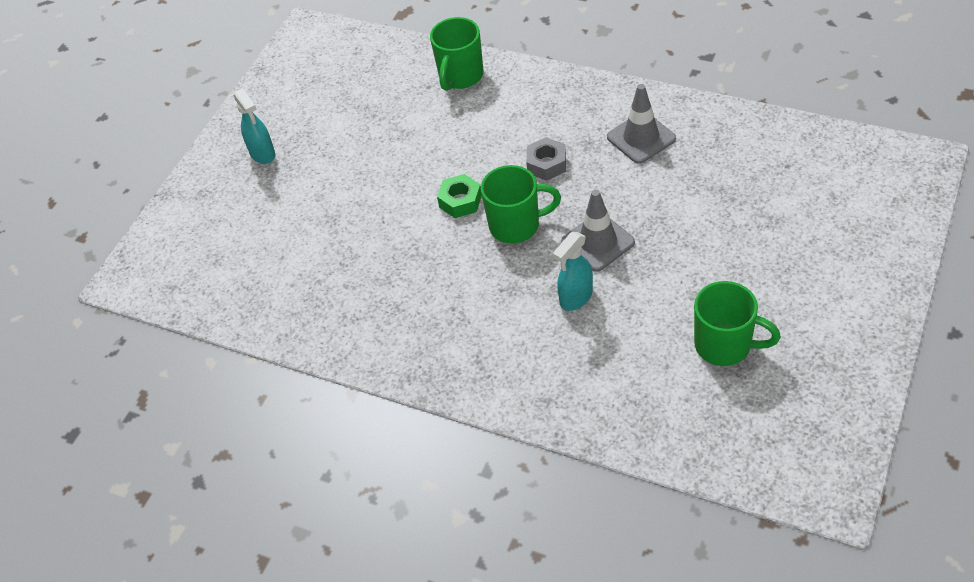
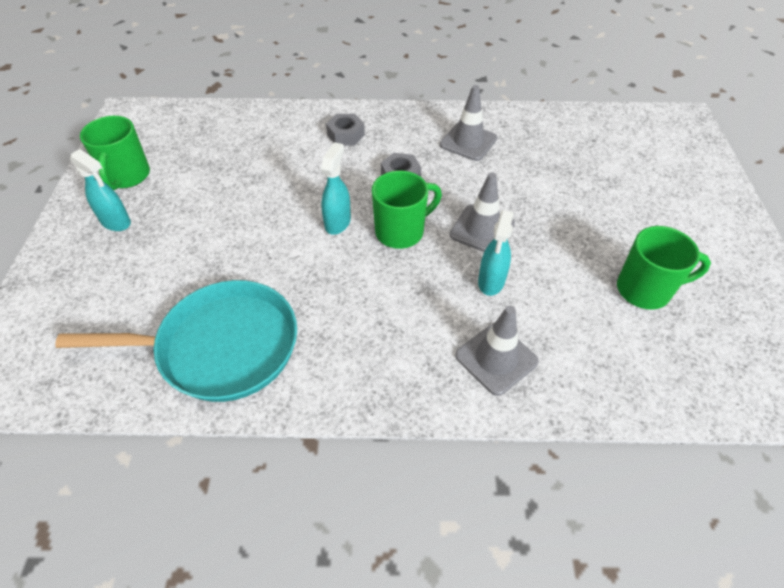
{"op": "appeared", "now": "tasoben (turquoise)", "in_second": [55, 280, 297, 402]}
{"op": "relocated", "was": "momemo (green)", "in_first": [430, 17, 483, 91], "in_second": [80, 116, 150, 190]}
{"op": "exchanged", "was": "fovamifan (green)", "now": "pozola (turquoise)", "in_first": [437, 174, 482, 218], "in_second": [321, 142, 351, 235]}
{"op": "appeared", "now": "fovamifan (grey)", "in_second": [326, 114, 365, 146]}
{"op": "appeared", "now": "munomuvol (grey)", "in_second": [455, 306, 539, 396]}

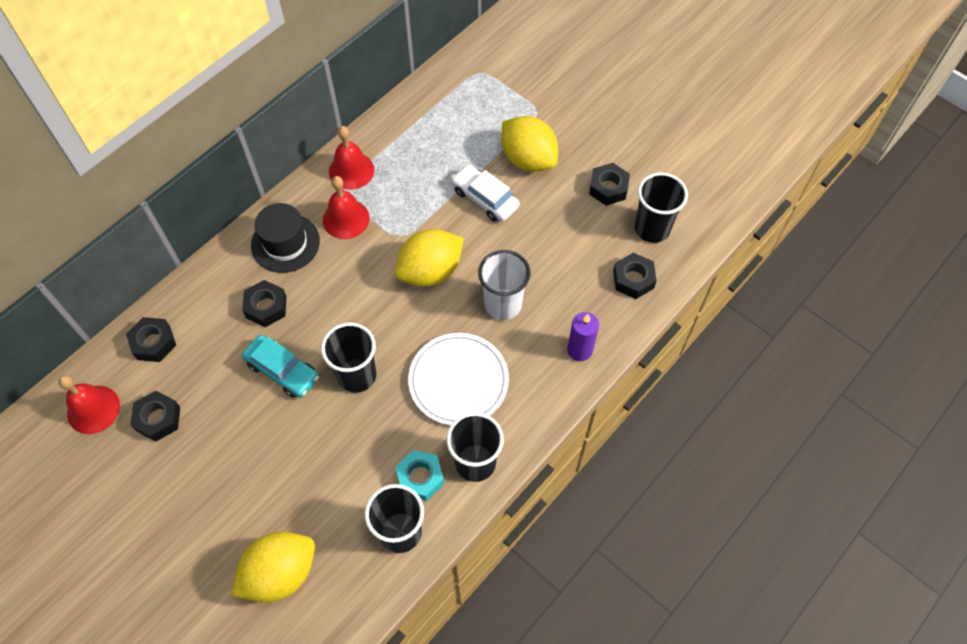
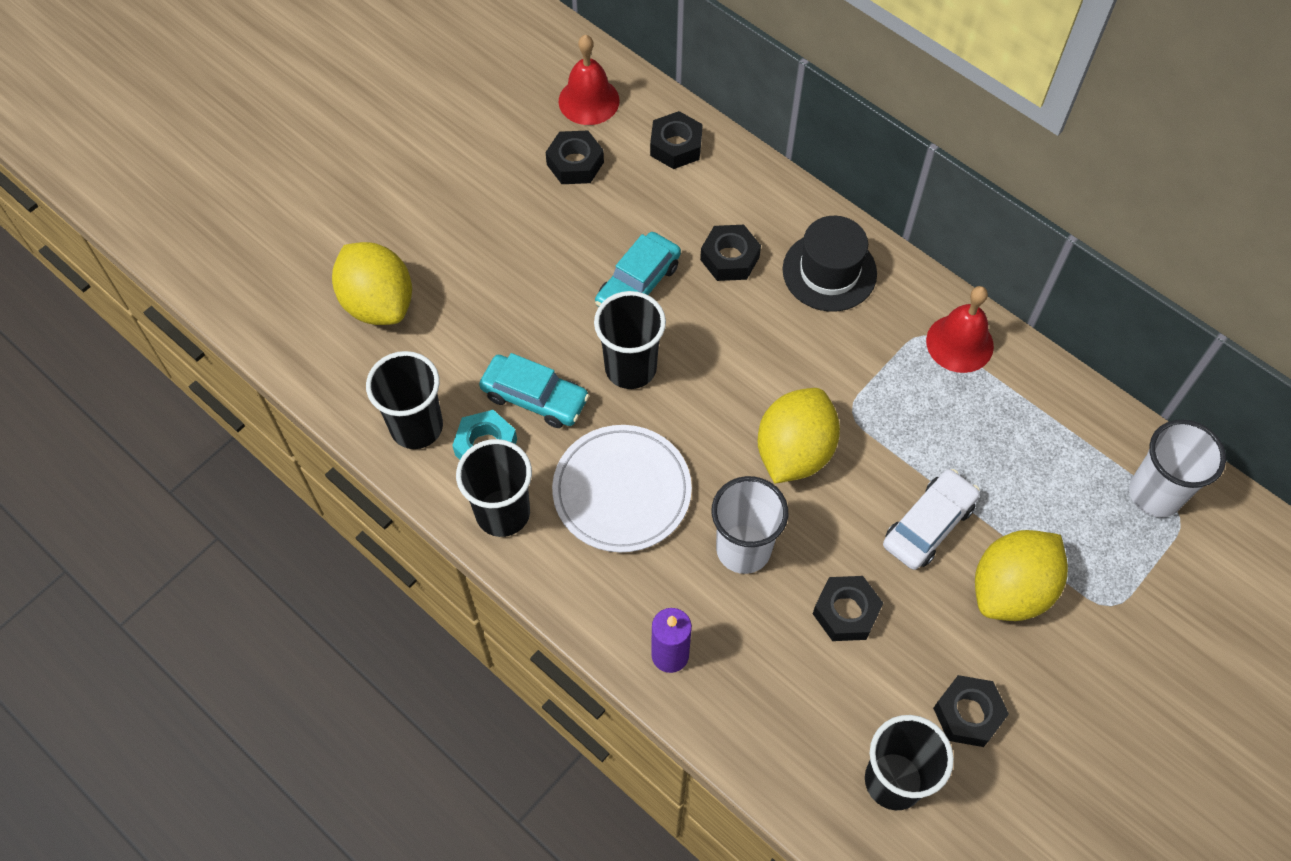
{"op": "appeared", "now": "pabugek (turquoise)", "in_second": [479, 353, 590, 428]}
{"op": "spun", "was": "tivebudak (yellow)", "in_first": [395, 229, 464, 287], "in_second": [758, 388, 840, 484], "clockwise": 60}
{"op": "relocated", "was": "fovamifan (black)", "in_first": [613, 253, 657, 299], "in_second": [813, 576, 883, 641]}
{"op": "appeared", "now": "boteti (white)", "in_second": [1129, 419, 1226, 517]}
{"op": "missing", "was": "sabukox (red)", "in_first": [323, 176, 370, 239]}

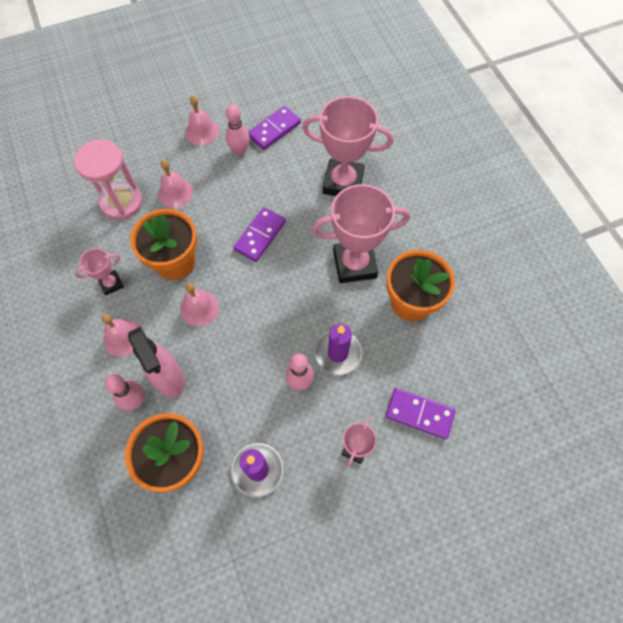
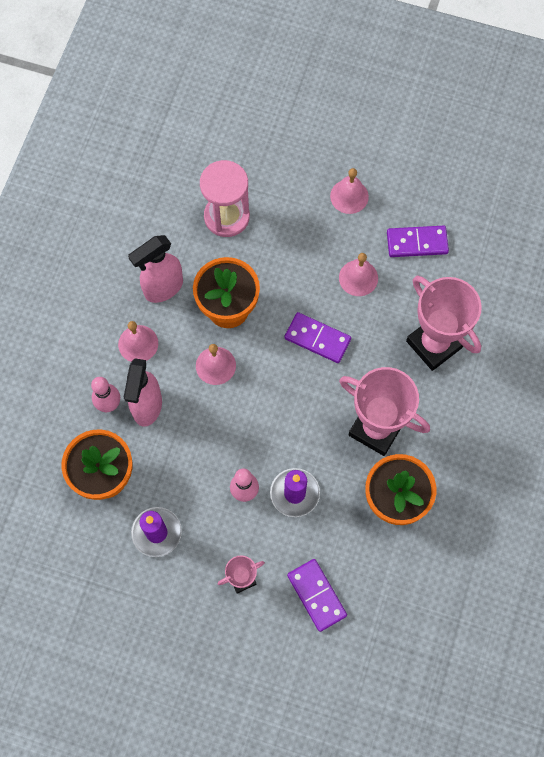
{"op": "exchanged", "was": "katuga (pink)", "now": "pozola (pink)", "in_first": [75, 248, 124, 295], "in_second": [128, 235, 183, 303]}
{"op": "spun", "was": "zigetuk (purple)", "in_first": [233, 207, 286, 262], "in_second": [284, 312, 351, 363], "clockwise": 45}
{"op": "relocated", "was": "sabukox (pink)", "in_first": [158, 160, 193, 208], "in_second": [339, 253, 378, 296]}
{"op": "missing", "was": "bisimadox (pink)", "in_first": [226, 104, 250, 156]}

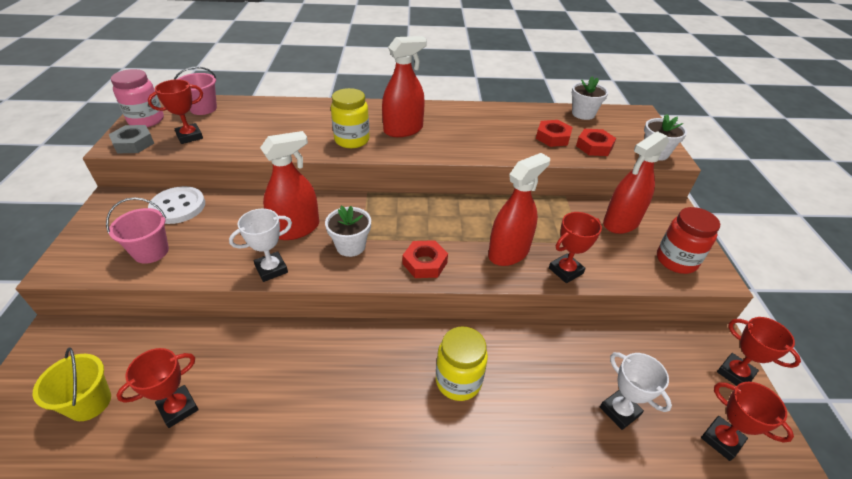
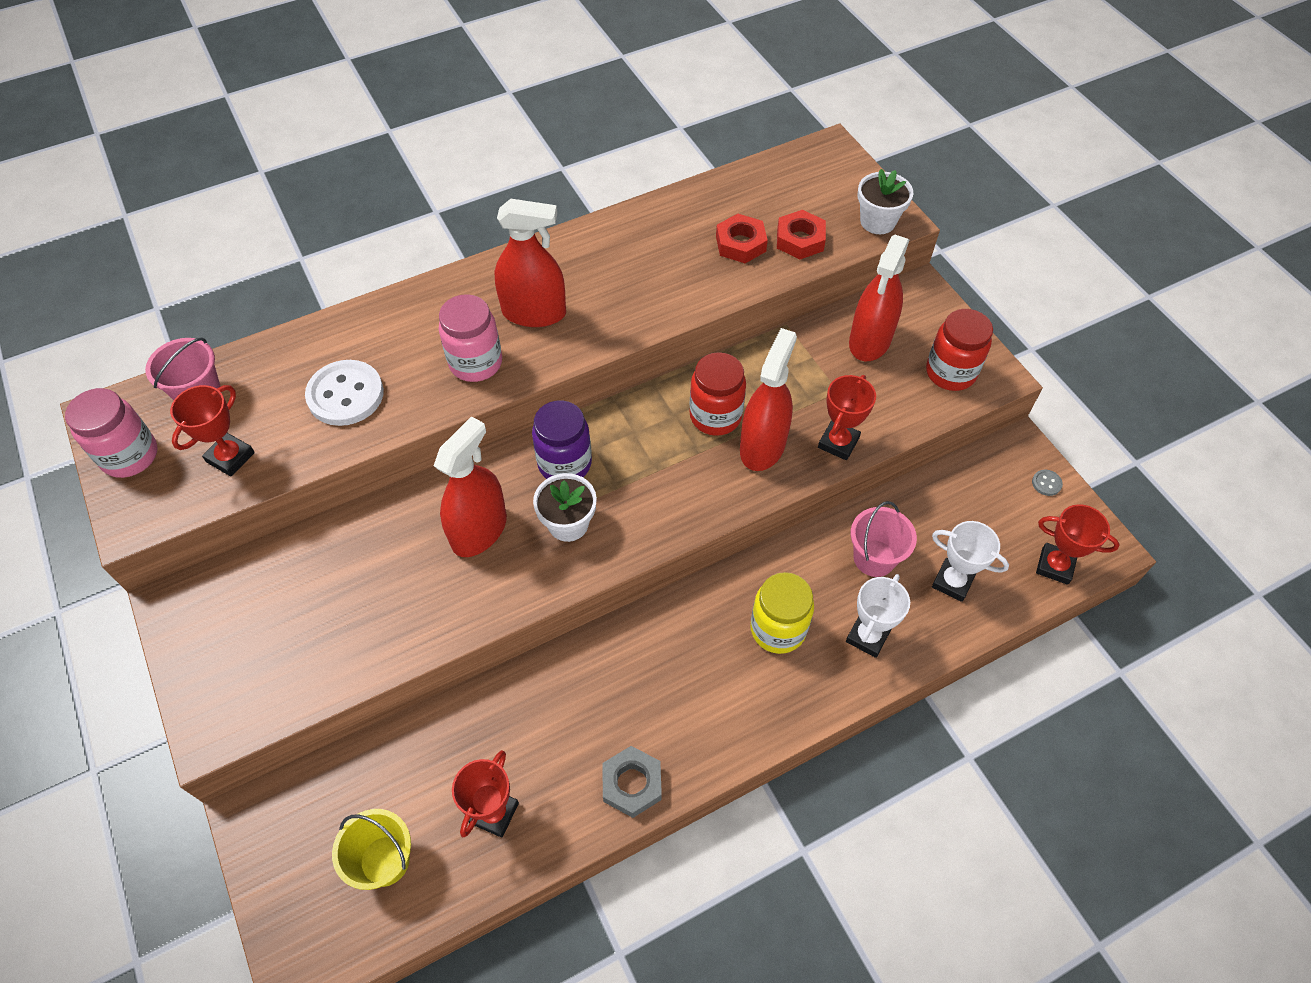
{"op": "relocated", "was": "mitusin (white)", "in_first": [148, 186, 205, 224], "in_second": [305, 360, 384, 426]}
{"op": "colour", "was": "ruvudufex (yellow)", "now": "ruvudufex (pink)", "in_first": [331, 88, 370, 148], "in_second": [439, 294, 502, 382]}
{"op": "spun", "was": "pozola (red)", "in_first": [382, 36, 427, 137], "in_second": [495, 199, 566, 327], "clockwise": 60}
{"op": "appeared", "now": "ruvudufex (purple)", "in_second": [532, 400, 592, 479]}
{"op": "relocated", "was": "fovamifan (grey)", "in_first": [109, 125, 154, 154], "in_second": [603, 746, 662, 818]}
{"op": "appeared", "now": "ruvudufex (red)", "in_second": [690, 352, 746, 436]}
{"op": "relocated", "was": "katuga (white)", "in_first": [229, 209, 292, 282], "in_second": [846, 574, 910, 658]}
{"op": "relocated", "was": "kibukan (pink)", "in_first": [106, 197, 169, 264], "in_second": [851, 501, 917, 577]}
{"op": "exchanged", "was": "katuga (red)", "now": "mitusin (grey)", "in_first": [717, 317, 801, 386], "in_second": [1032, 470, 1063, 496]}
{"op": "missing", "was": "fovamifan (red)", "in_first": [403, 240, 448, 278]}
{"op": "missing", "was": "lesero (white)", "in_first": [572, 76, 608, 120]}

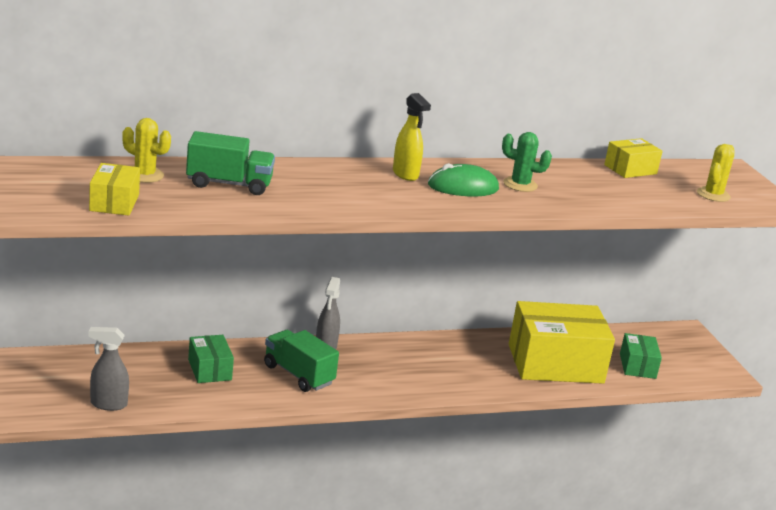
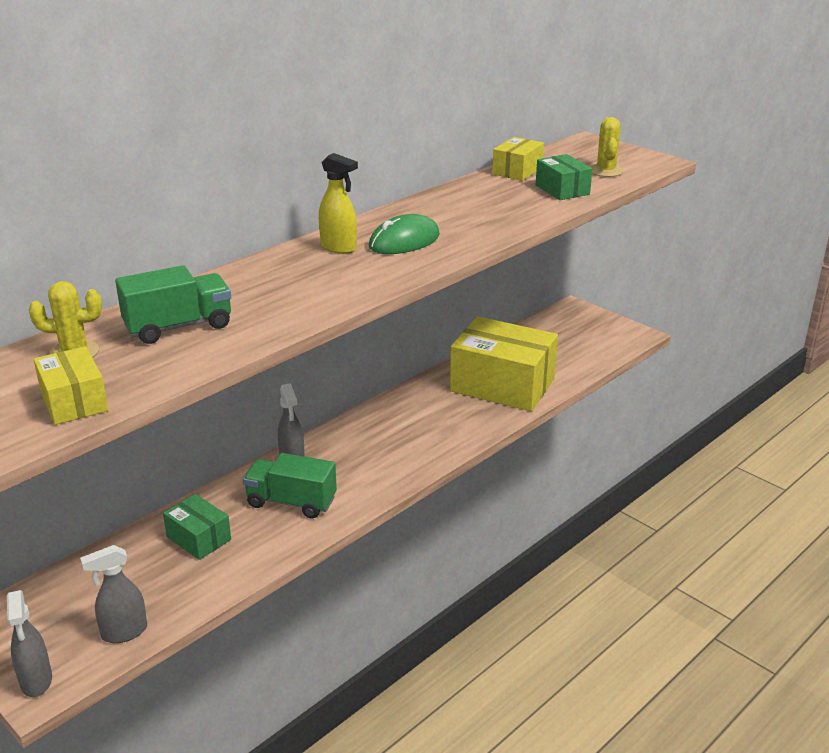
{"op": "appeared", "now": "pozola (grey)", "in_second": [7, 590, 52, 697]}
{"op": "spun", "was": "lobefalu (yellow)", "in_first": [509, 301, 615, 384], "in_second": [450, 316, 558, 411], "clockwise": 60}
{"op": "relocated", "was": "lobefalu (green)", "in_first": [620, 333, 662, 379], "in_second": [536, 154, 592, 200]}
{"op": "missing", "was": "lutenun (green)", "in_first": [502, 132, 552, 192]}

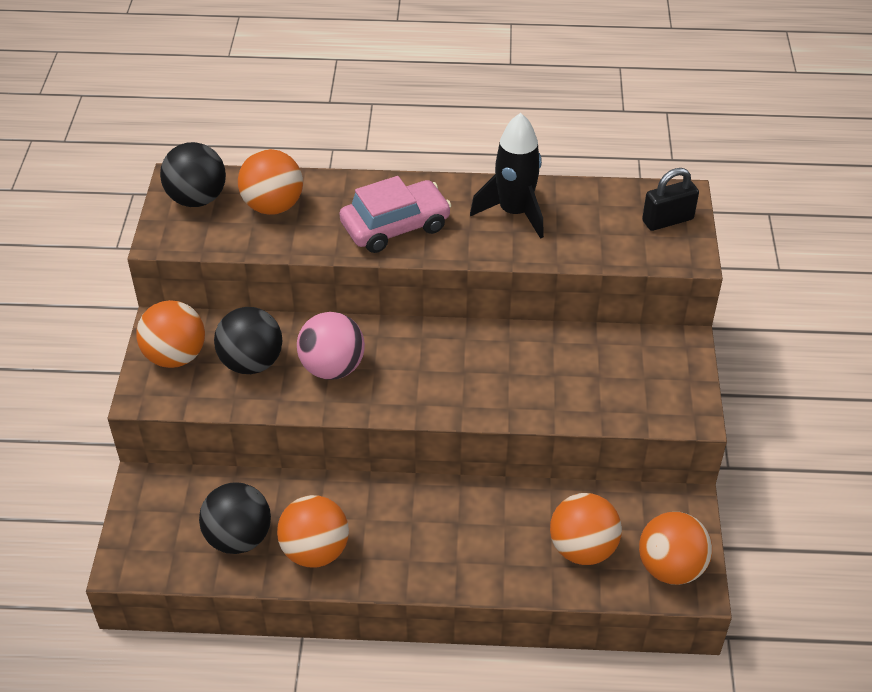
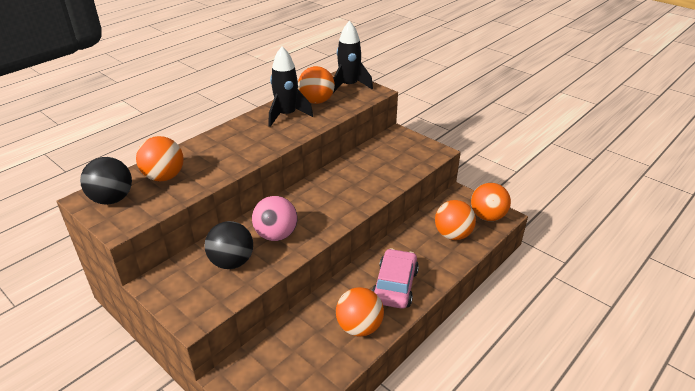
{"op": "relocated", "was": "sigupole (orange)", "in_first": [136, 300, 205, 368], "in_second": [298, 66, 335, 104]}
{"op": "exchanged", "was": "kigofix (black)", "now": "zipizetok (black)", "in_first": [642, 168, 699, 231], "in_second": [333, 21, 373, 93]}
{"op": "relocated", "was": "pabugek (pink)", "in_first": [339, 176, 452, 253], "in_second": [372, 248, 419, 309]}
{"op": "missing", "was": "sigupole (black)", "in_first": [199, 482, 271, 554]}

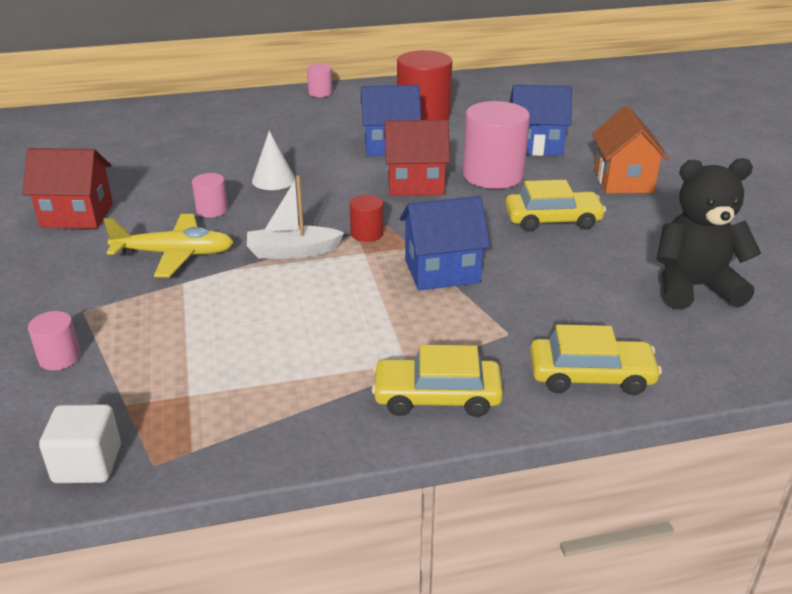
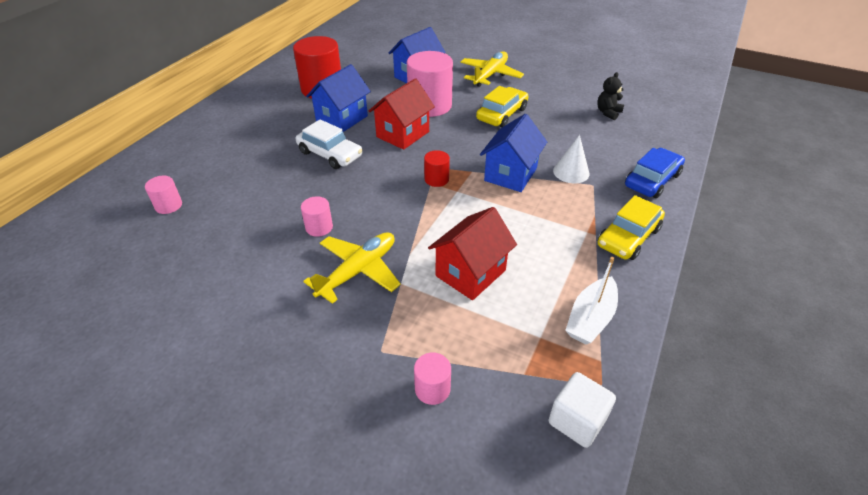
{"op": "relocated", "was": "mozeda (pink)", "in_first": [307, 64, 332, 97], "in_second": [145, 176, 182, 214]}
{"op": "appeared", "now": "pabugek (white)", "in_second": [296, 119, 362, 169]}
{"op": "relocated", "was": "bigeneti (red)", "in_first": [22, 148, 113, 229], "in_second": [428, 207, 517, 300]}
{"op": "exchanged", "was": "bigeneti (orange)", "now": "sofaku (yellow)", "in_first": [592, 106, 669, 194], "in_second": [460, 51, 524, 87]}
{"op": "relocated", "was": "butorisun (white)", "in_first": [252, 131, 296, 190], "in_second": [553, 135, 589, 183]}
{"op": "relocated", "was": "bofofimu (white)", "in_first": [247, 175, 344, 259], "in_second": [565, 257, 618, 344]}
{"op": "size", "was": "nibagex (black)", "in_first": [657, 158, 761, 310], "in_second": [597, 72, 624, 120], "ratio": 0.5}
{"op": "colour", "was": "pabugek (yellow)", "now": "pabugek (blue)", "in_first": [530, 324, 662, 395], "in_second": [625, 148, 685, 198]}

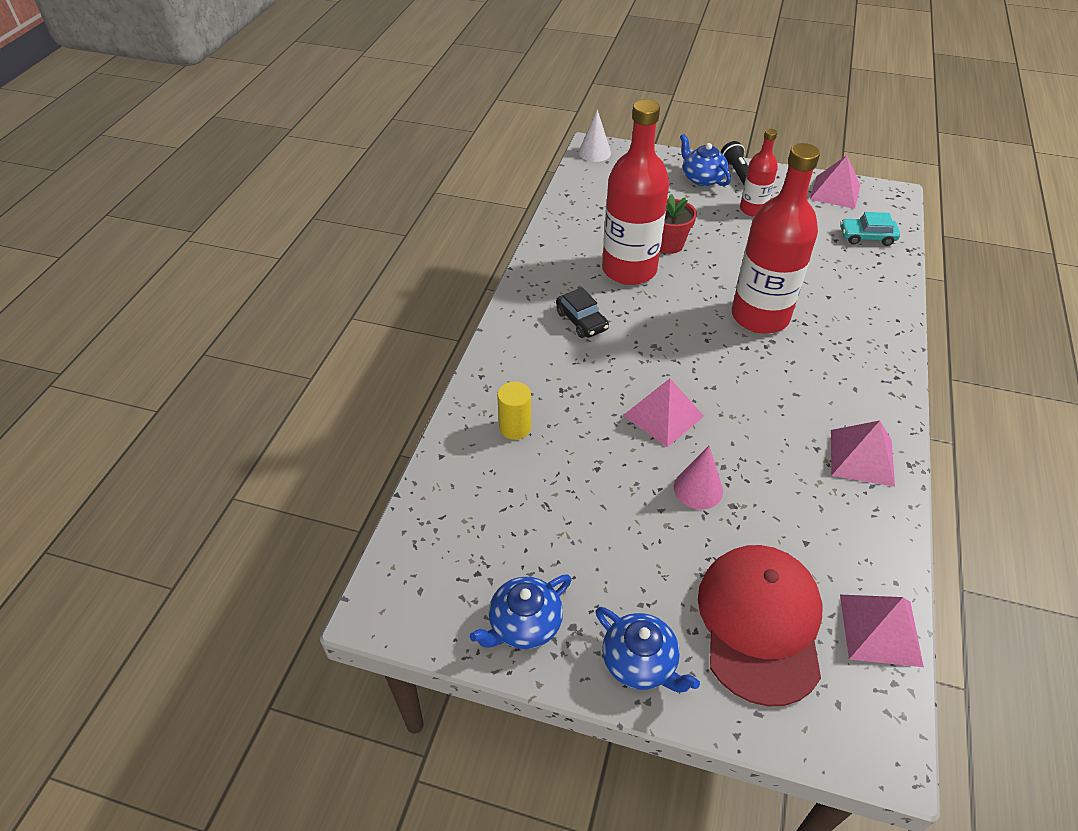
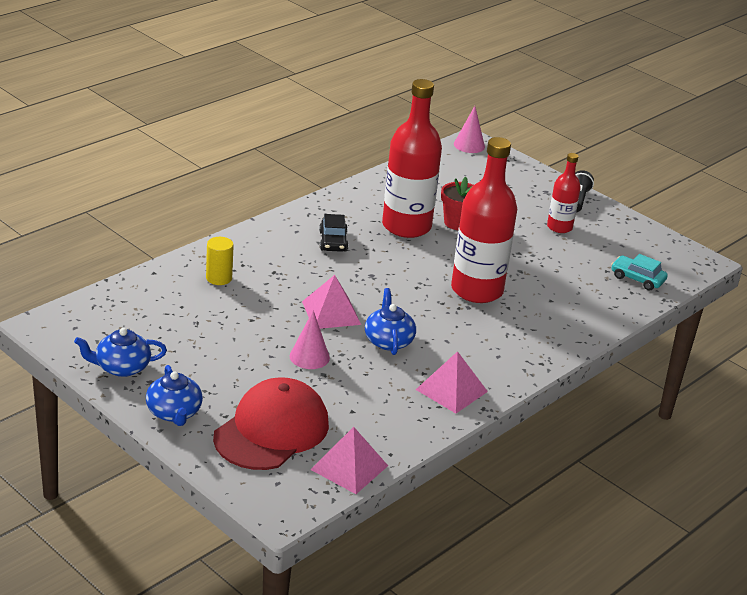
{"op": "relocated", "was": "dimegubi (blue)", "in_first": [680, 134, 731, 186], "in_second": [365, 288, 416, 355]}
{"op": "colour", "was": "butorisun (white)", "now": "butorisun (pink)", "in_first": [578, 109, 611, 162], "in_second": [454, 106, 485, 153]}
{"op": "missing", "was": "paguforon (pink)", "in_first": [810, 155, 860, 209]}

